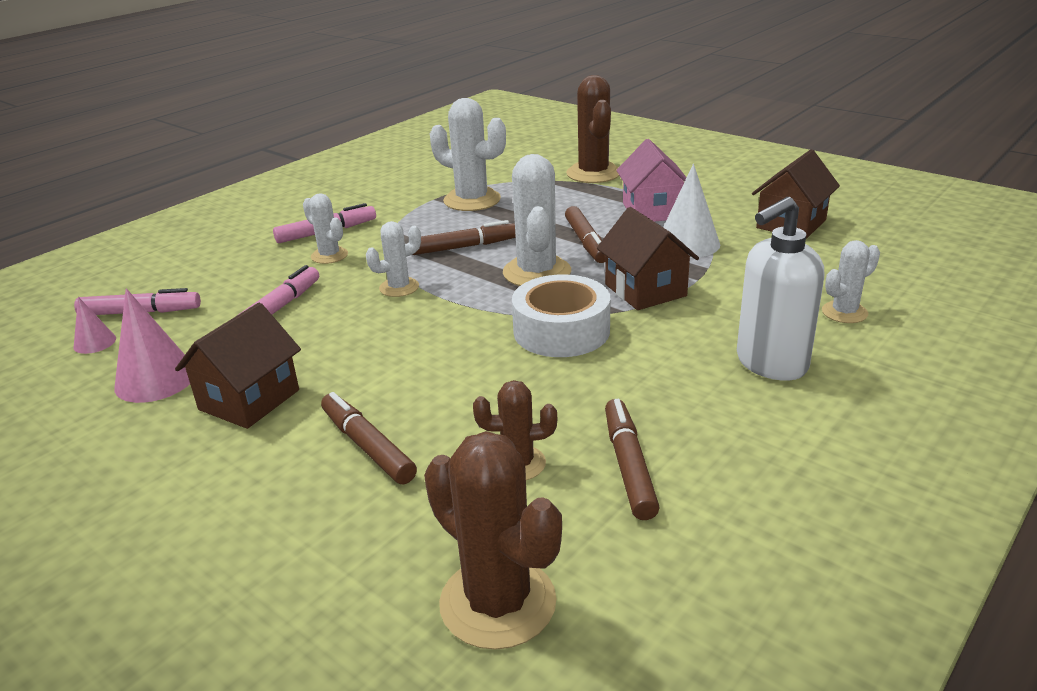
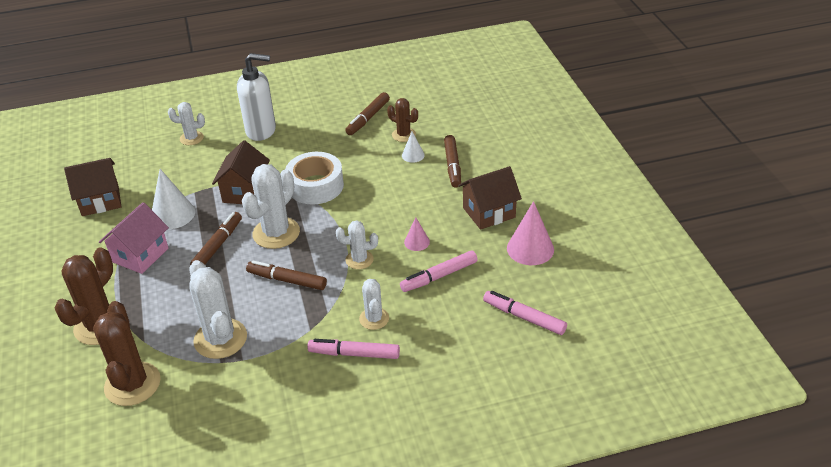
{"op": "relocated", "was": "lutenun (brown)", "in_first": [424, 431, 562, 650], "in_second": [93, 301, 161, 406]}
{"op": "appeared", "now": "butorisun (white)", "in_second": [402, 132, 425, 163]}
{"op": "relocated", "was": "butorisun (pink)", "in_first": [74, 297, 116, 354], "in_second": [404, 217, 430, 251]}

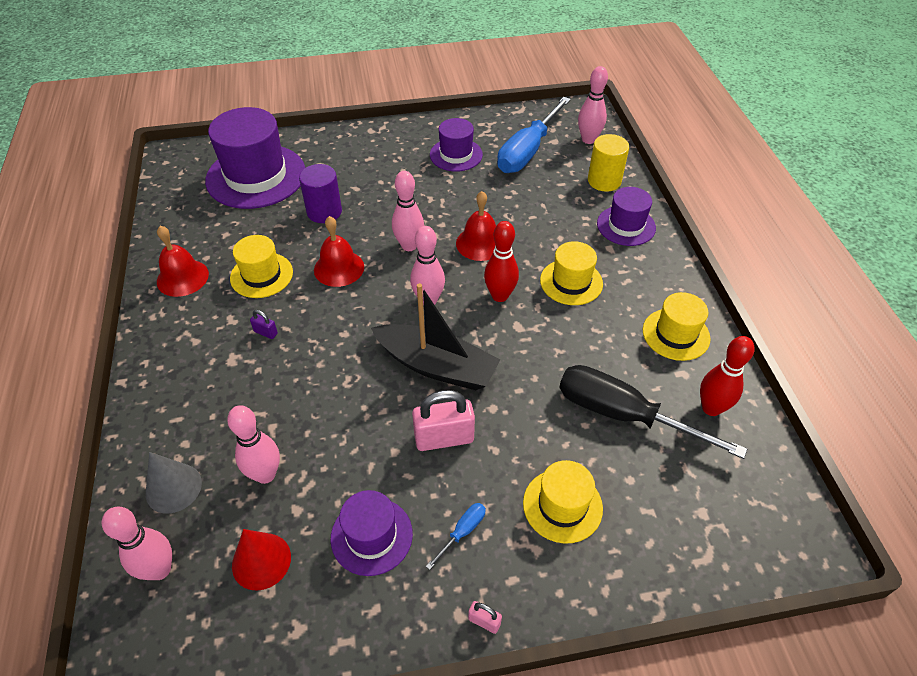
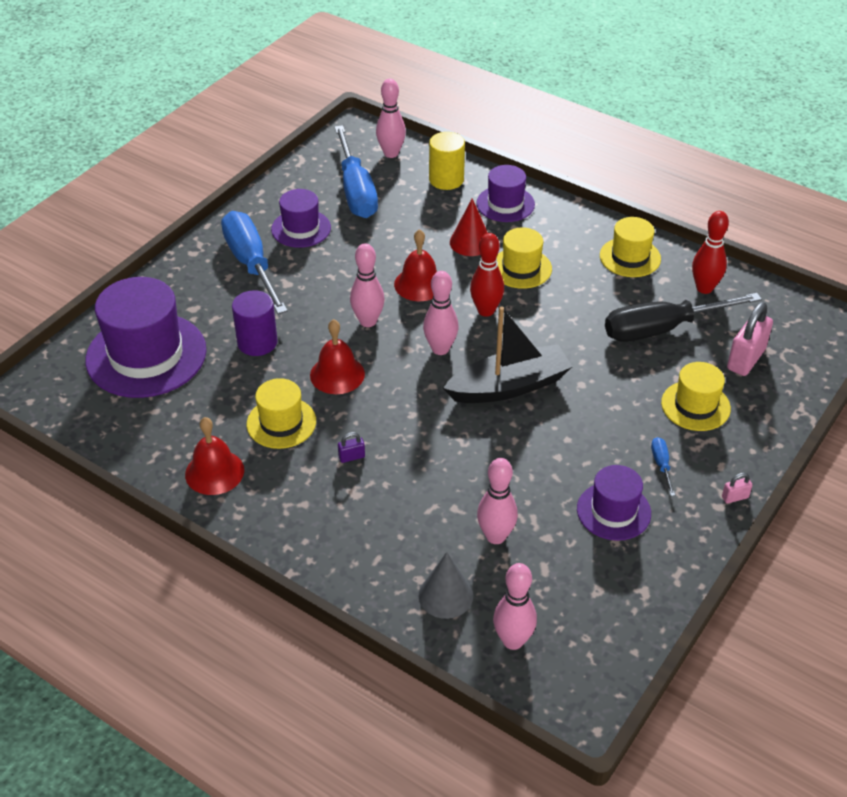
{"op": "appeared", "now": "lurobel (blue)", "in_second": [221, 211, 288, 314]}
{"op": "relocated", "was": "butorisun (red)", "in_first": [232, 529, 291, 591], "in_second": [450, 198, 488, 256]}
{"op": "relocated", "was": "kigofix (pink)", "in_first": [412, 390, 475, 451], "in_second": [727, 302, 773, 376]}

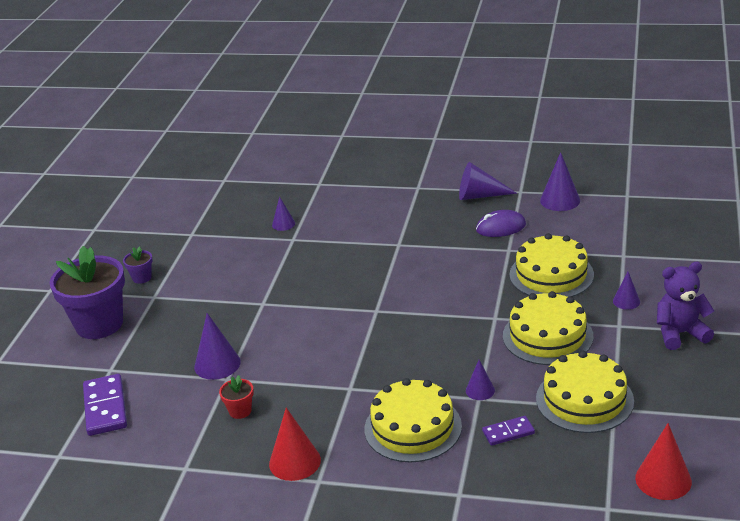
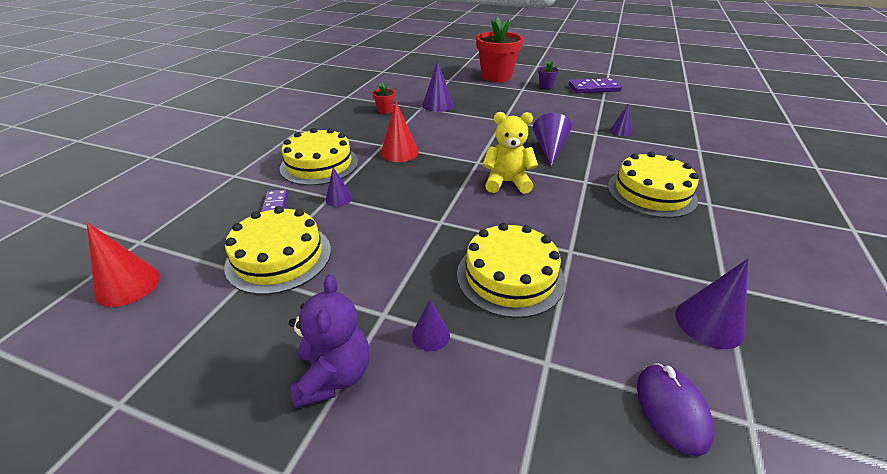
{"op": "relocated", "was": "butorisun (red)", "in_first": [269, 408, 321, 481], "in_second": [381, 102, 419, 162]}
{"op": "colour", "was": "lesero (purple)", "now": "lesero (red)", "in_first": [50, 246, 125, 339], "in_second": [476, 17, 523, 82]}
{"op": "appeared", "now": "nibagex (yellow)", "in_second": [482, 112, 538, 194]}
{"op": "relocated", "was": "butorisun (purple)", "in_first": [459, 162, 517, 200], "in_second": [533, 113, 572, 167]}
{"op": "relocated", "was": "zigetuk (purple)", "in_first": [83, 374, 127, 436], "in_second": [569, 78, 622, 93]}
{"op": "relocated", "was": "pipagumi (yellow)", "in_first": [503, 291, 594, 365], "in_second": [608, 152, 698, 218]}
{"op": "relocated", "was": "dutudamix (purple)", "in_first": [476, 210, 526, 237], "in_second": [637, 363, 715, 456]}

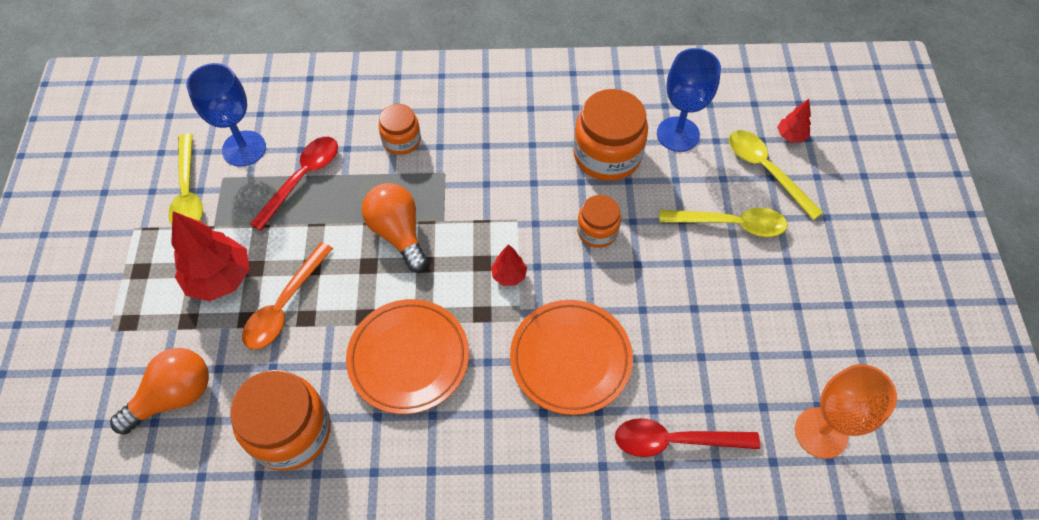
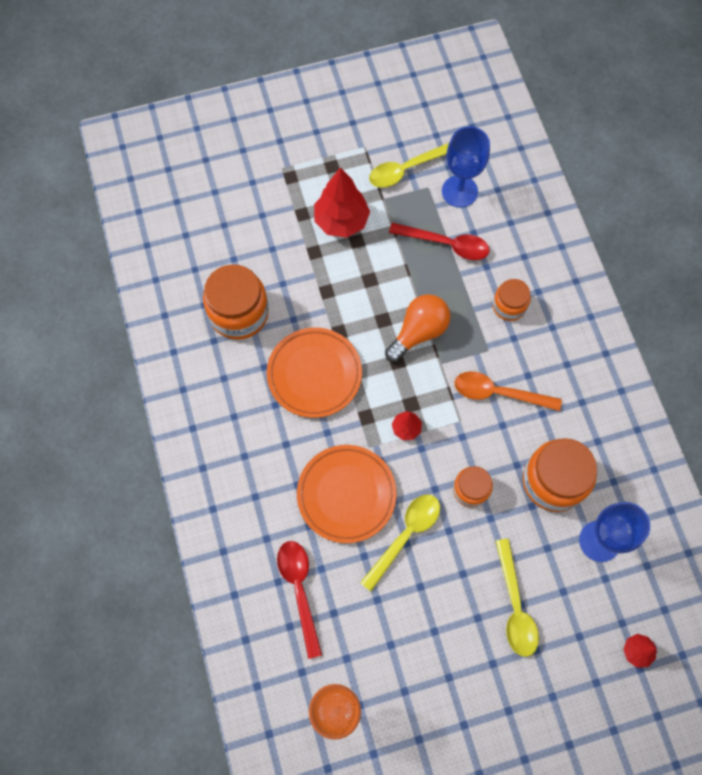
{"op": "relocated", "was": "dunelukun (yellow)", "in_first": [729, 130, 824, 220], "in_second": [360, 495, 440, 591]}
{"op": "relocated", "was": "dunelukun (orange)", "in_first": [242, 242, 333, 350], "in_second": [455, 371, 562, 411]}
{"op": "missing", "was": "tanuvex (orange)", "in_first": [110, 348, 209, 435]}

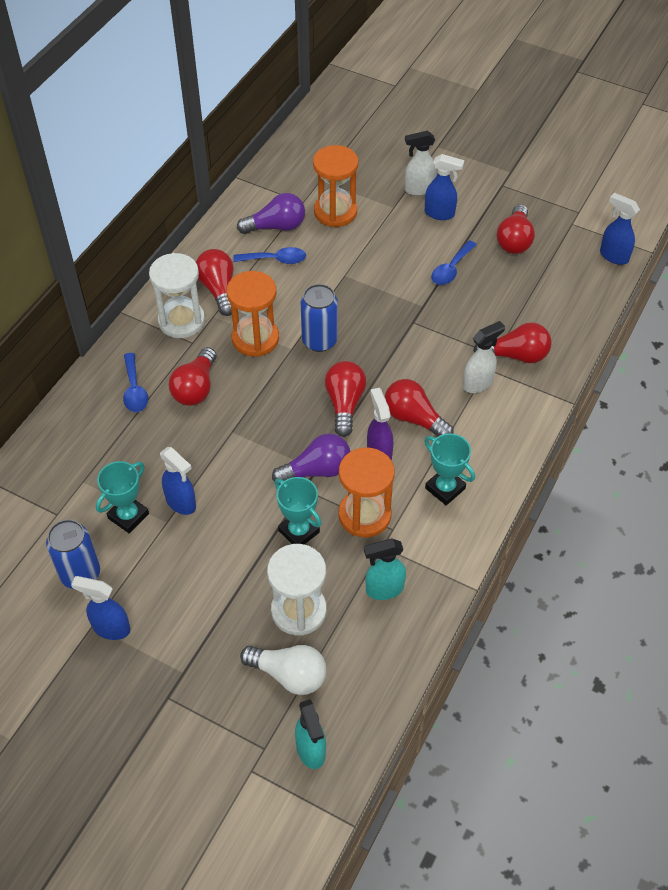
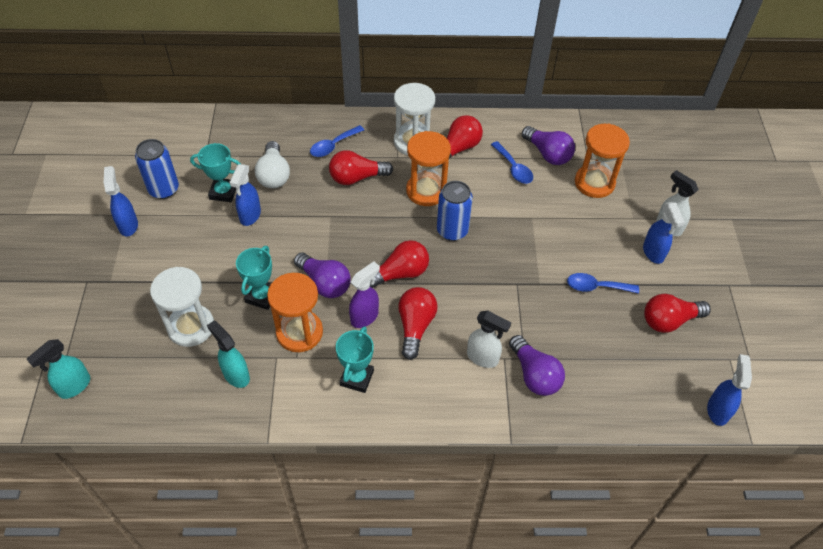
{"op": "relocated", "was": "tanuvex (white)", "in_first": [240, 645, 327, 695], "in_second": [255, 141, 290, 188]}
{"op": "colour", "was": "tanuvex (red)", "now": "tanuvex (purple)", "in_first": [473, 322, 551, 363], "in_second": [509, 335, 565, 396]}

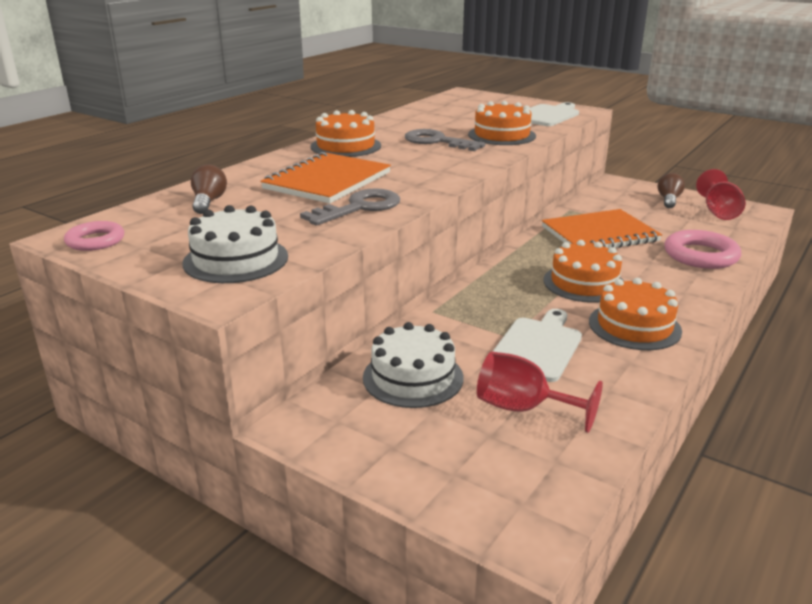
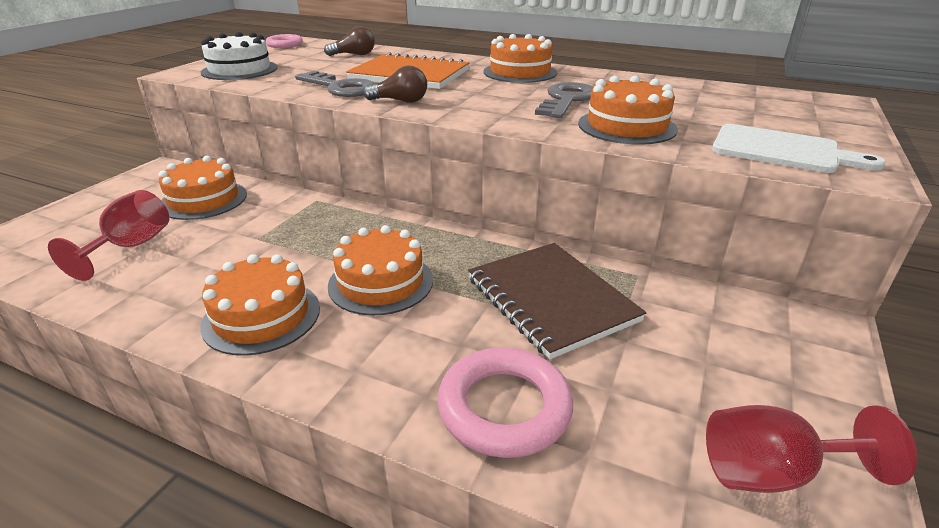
{"op": "colour", "was": "pipagumi (white)", "now": "pipagumi (orange)", "in_first": [363, 322, 464, 408], "in_second": [158, 156, 247, 220]}
{"op": "relocated", "was": "tanuvex (brown)", "in_first": [658, 173, 685, 208], "in_second": [363, 65, 427, 103]}
{"op": "colour", "was": "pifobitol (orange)", "now": "pifobitol (brown)", "in_first": [542, 209, 662, 248], "in_second": [468, 243, 646, 359]}
{"op": "missing", "was": "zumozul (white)", "in_first": [492, 309, 582, 382]}

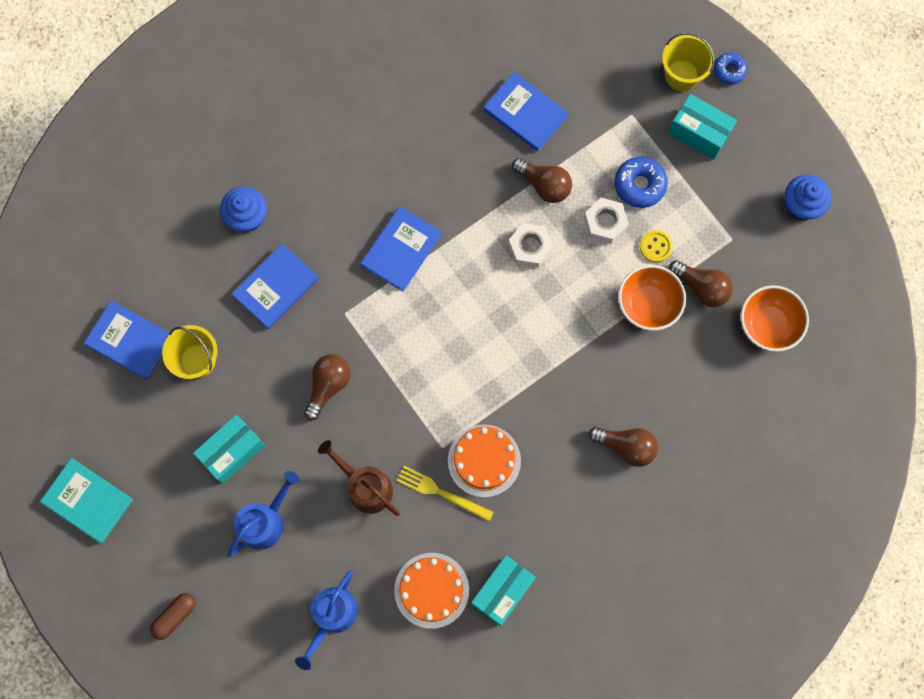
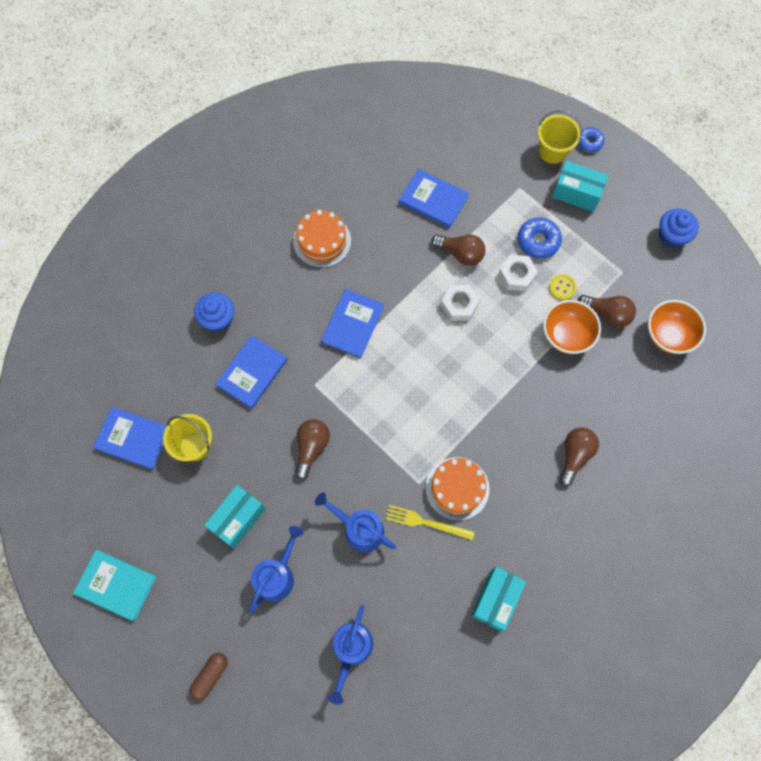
{"op": "relocated", "was": "pipagumi (orange)", "in_first": [394, 553, 469, 629], "in_second": [293, 210, 351, 268]}
{"op": "colour", "was": "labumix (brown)", "now": "labumix (blue)", "in_first": [318, 440, 400, 516], "in_second": [315, 492, 396, 552]}
{"op": "spun", "was": "tanuvex (brown)", "in_first": [588, 427, 658, 467], "in_second": [559, 428, 599, 486], "clockwise": -75}

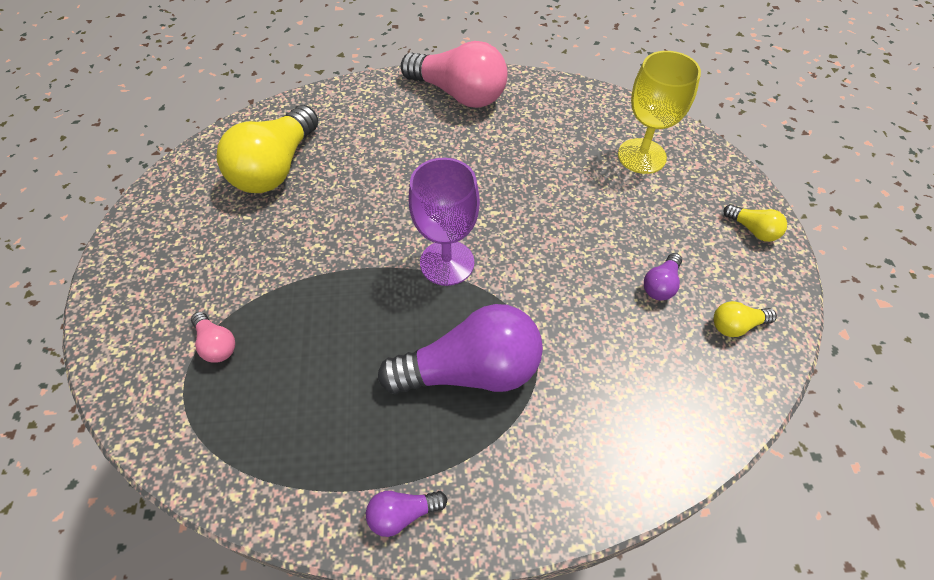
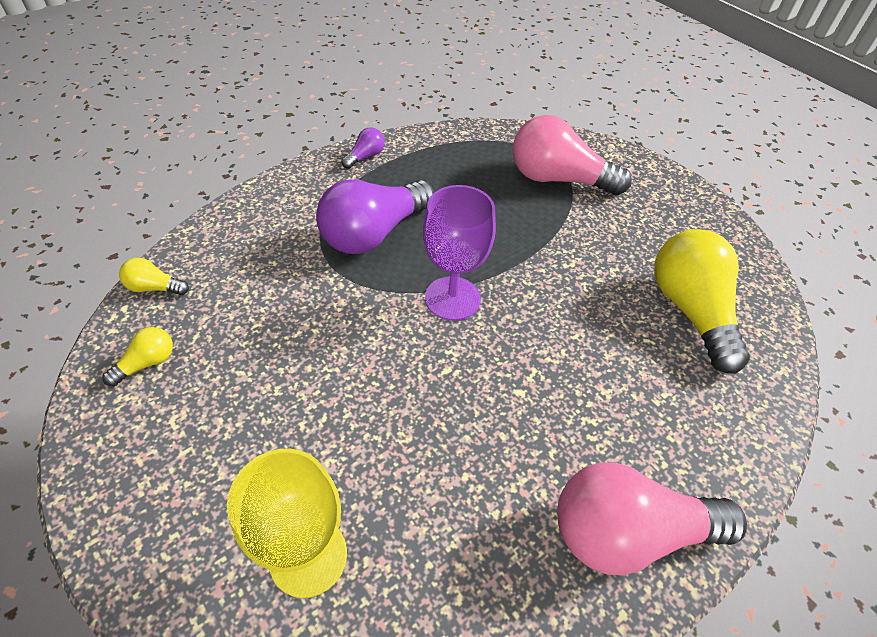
{"op": "relocated", "was": "tanuvex (yellow)", "in_first": [723, 204, 787, 242], "in_second": [119, 258, 189, 295]}
{"op": "size", "was": "tanuvex (pink)", "in_first": [191, 312, 235, 363], "in_second": [513, 115, 632, 195], "ratio": 2.26}
{"op": "missing", "was": "tanuvex (purple)", "in_first": [644, 253, 682, 300]}

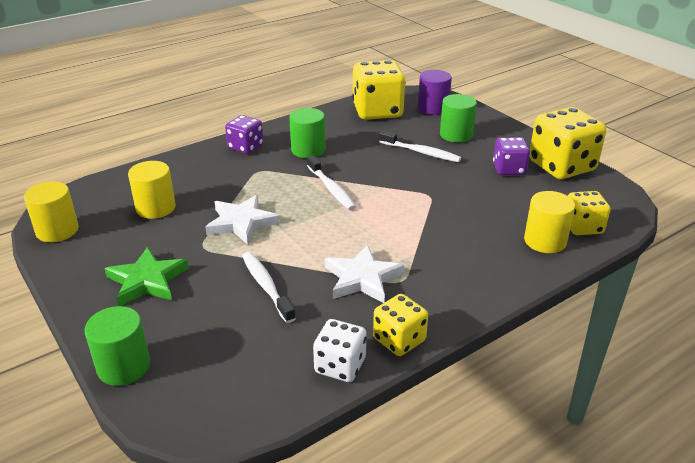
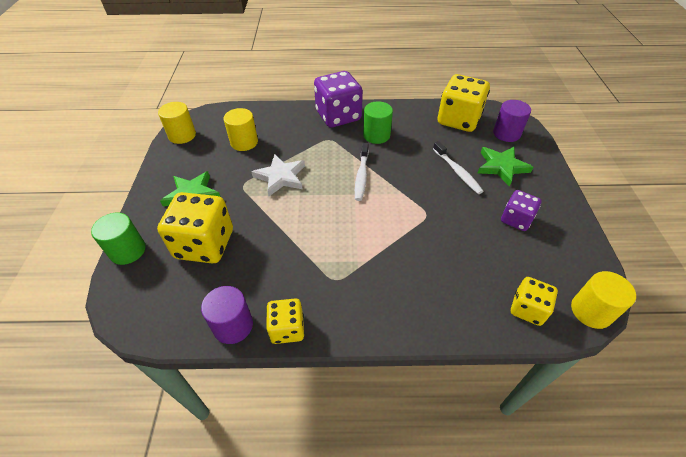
{"op": "relocated", "was": "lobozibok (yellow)", "in_first": [529, 107, 606, 179], "in_second": [157, 192, 233, 264]}
{"op": "exchanged", "was": "lobozibok (white)", "now": "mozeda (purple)", "in_first": [313, 319, 366, 382], "in_second": [201, 286, 253, 344]}
{"op": "size", "was": "lobozibok (purple)", "in_first": [225, 115, 264, 154], "in_second": [314, 71, 363, 128], "ratio": 1.77}
{"op": "exchanged", "was": "mozeda (green)", "now": "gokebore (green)", "in_first": [440, 94, 477, 143], "in_second": [478, 147, 533, 187]}
{"op": "relocated", "was": "mozeda (yellow)", "in_first": [524, 191, 575, 253], "in_second": [571, 271, 636, 329]}
{"op": "missing", "was": "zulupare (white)", "in_first": [242, 252, 296, 323]}
{"op": "missing", "was": "gokebore (white)", "in_first": [324, 245, 404, 303]}

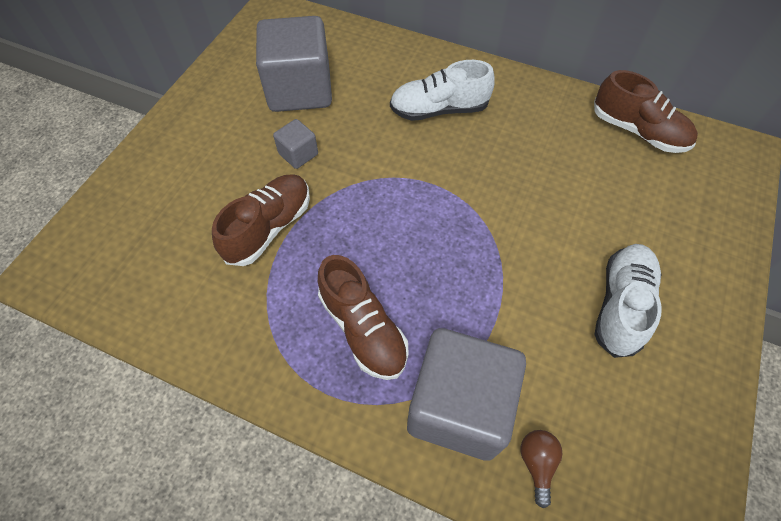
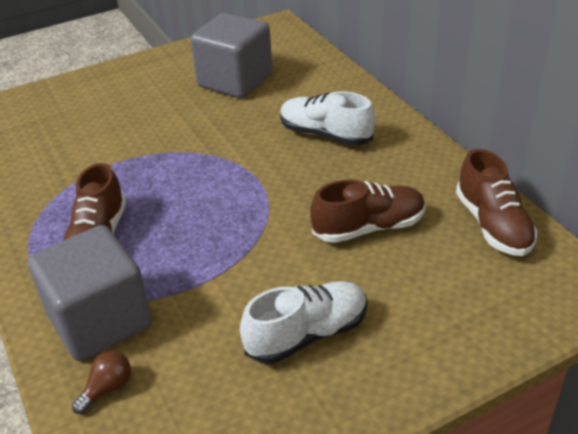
{"op": "relocated", "was": "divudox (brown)", "in_first": [212, 174, 310, 266], "in_second": [310, 180, 425, 243]}
{"op": "missing", "was": "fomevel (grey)", "in_first": [273, 119, 318, 169]}

